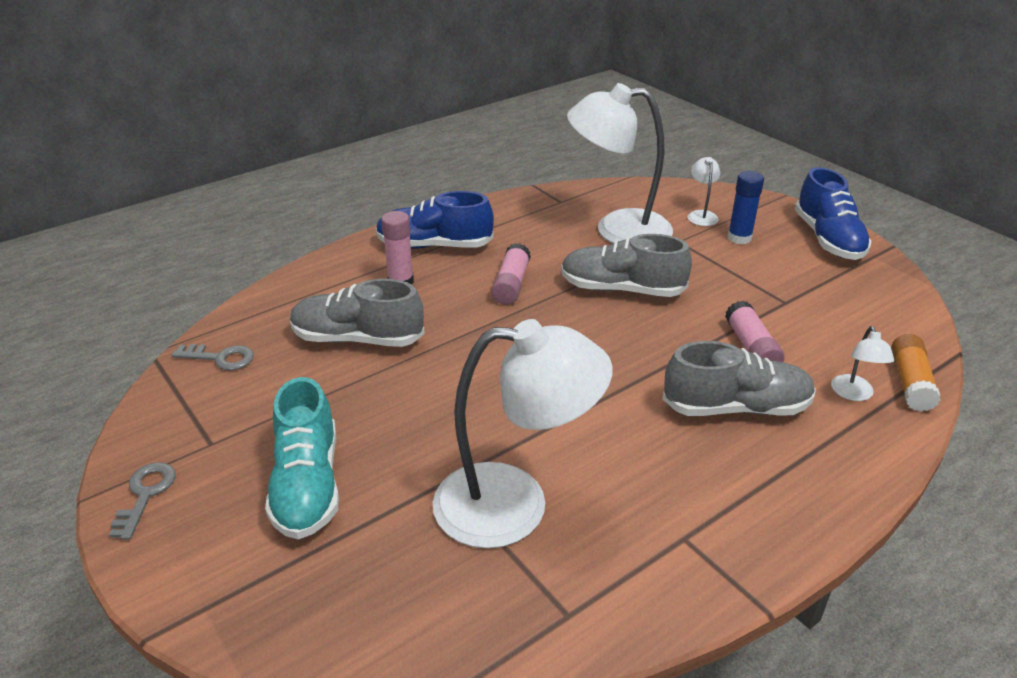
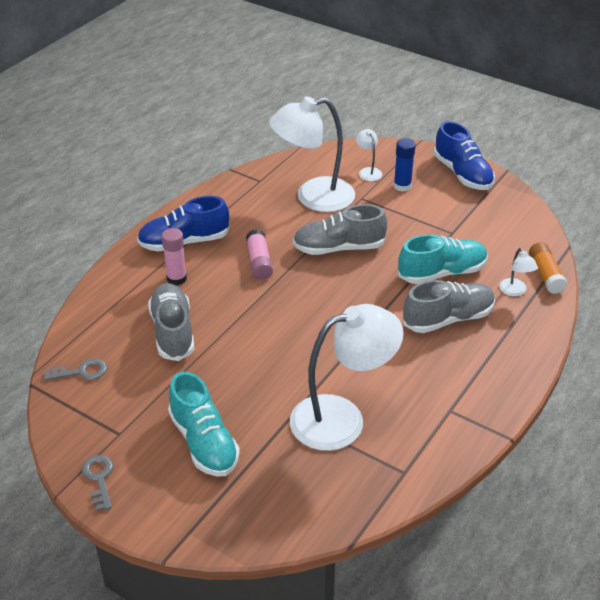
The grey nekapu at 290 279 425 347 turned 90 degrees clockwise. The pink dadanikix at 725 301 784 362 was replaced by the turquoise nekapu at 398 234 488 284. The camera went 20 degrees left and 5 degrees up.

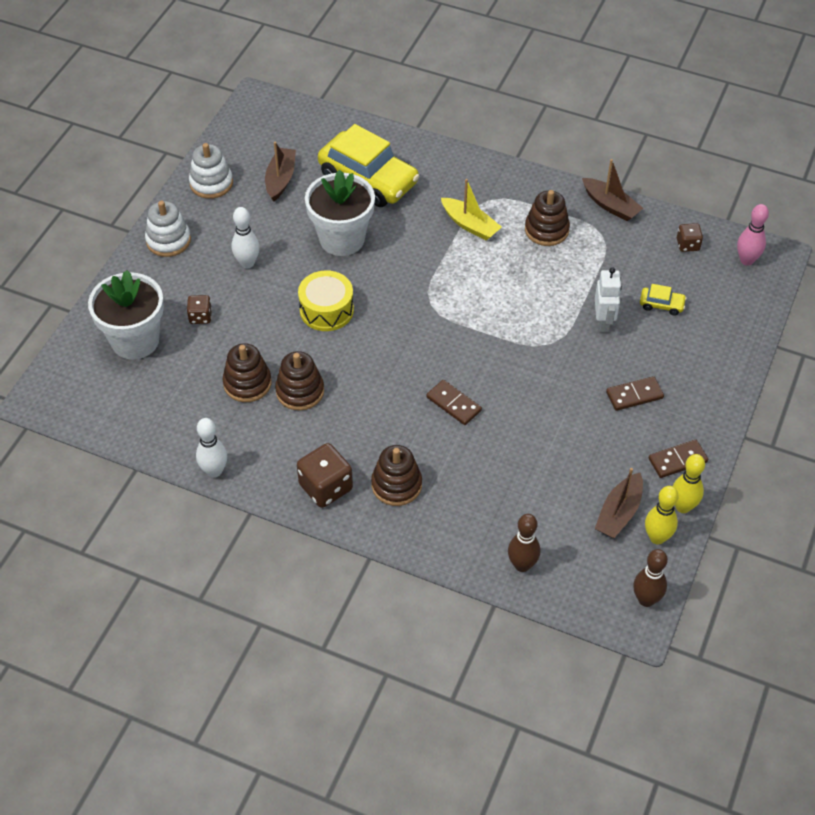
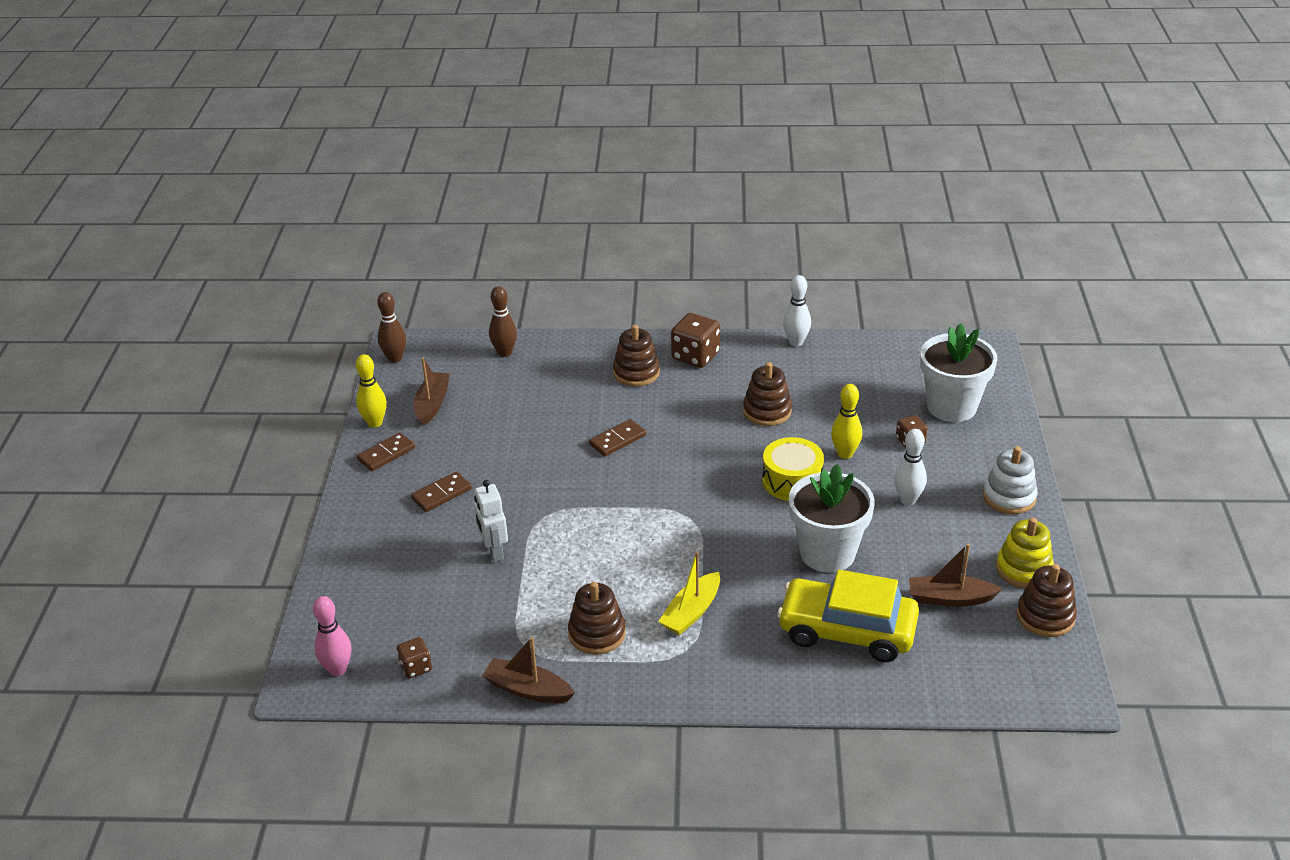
The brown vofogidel at 426 380 482 425 turned 60 degrees counterclockwise. The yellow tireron at 441 179 502 241 turned 75 degrees counterclockwise. The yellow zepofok moved from 645 486 679 545 to 831 384 862 459. The brown tireron at 265 142 296 201 turned 105 degrees clockwise. The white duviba at 189 143 233 199 became the yellow duviba at 996 518 1054 588. The brown duviba moved from 223 343 272 402 to 1017 564 1077 637. The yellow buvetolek at 640 284 687 316 disappeared. The camera went 160 degrees right and 15 degrees down.

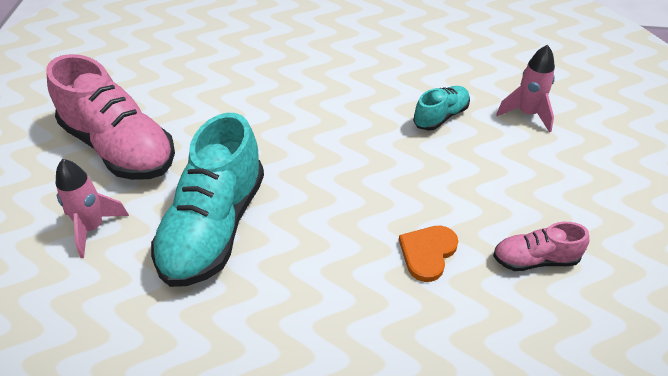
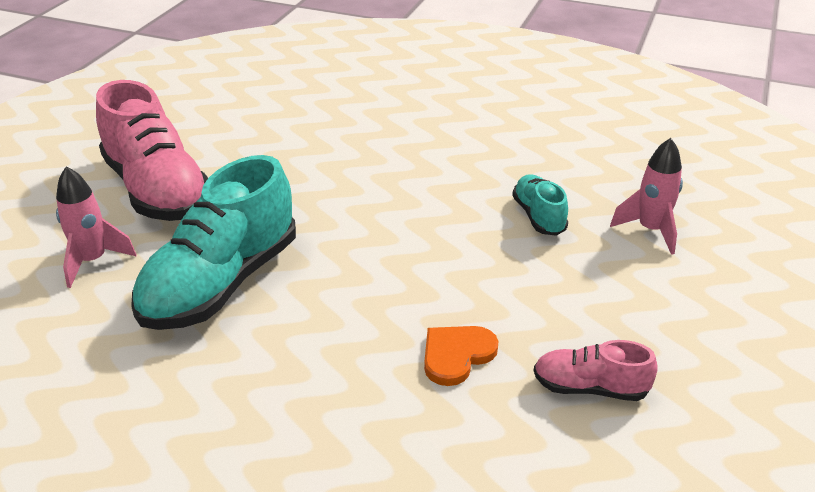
The turquoise nekapu at 413 86 470 131 turned 75 degrees counterclockwise. The camera went 15 degrees right and 10 degrees down.

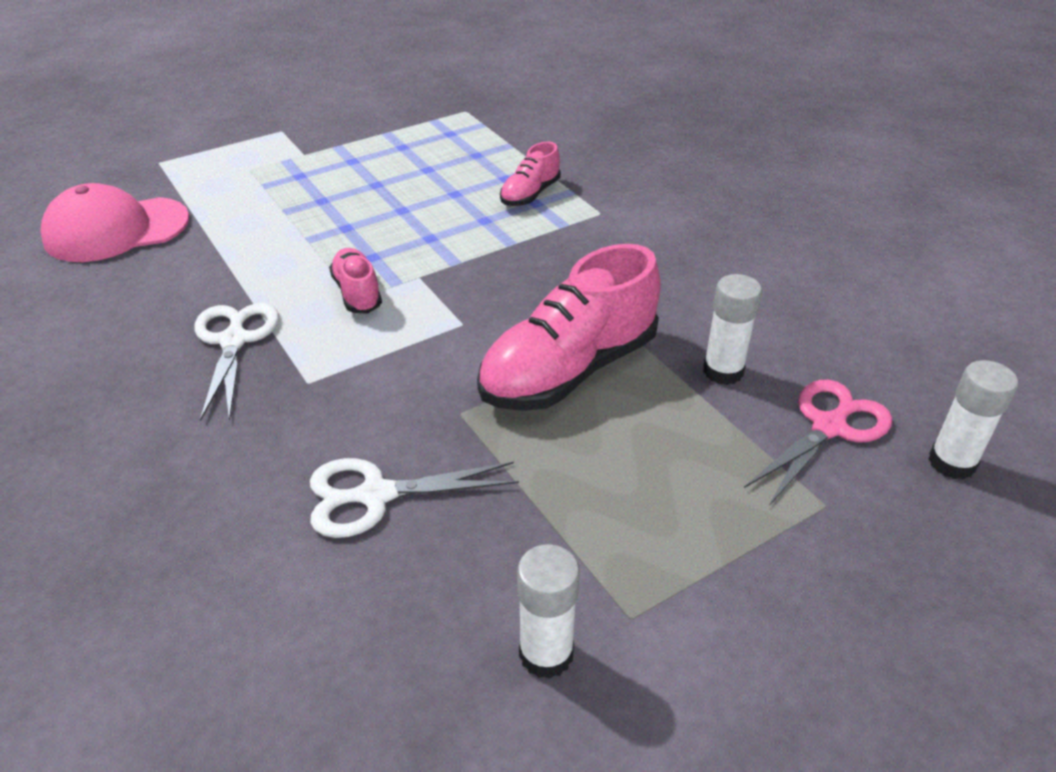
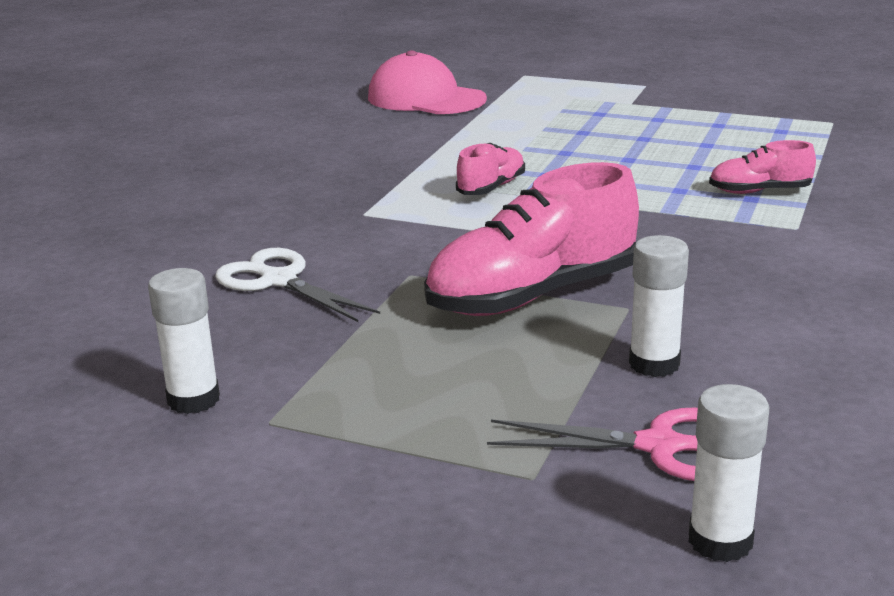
The pink nekapu at 477 244 661 411 turned 45 degrees counterclockwise. The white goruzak at 195 303 279 421 disappeared. The camera went 55 degrees right and 15 degrees down.

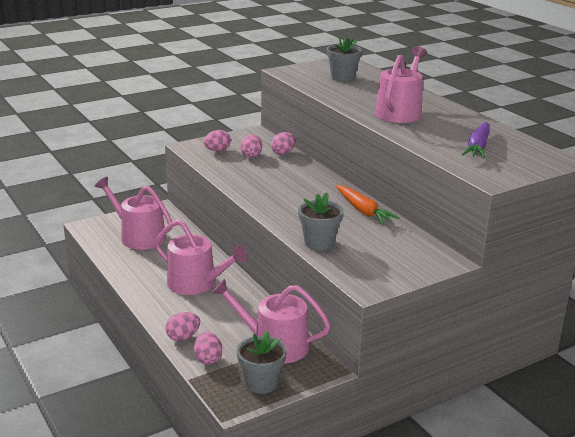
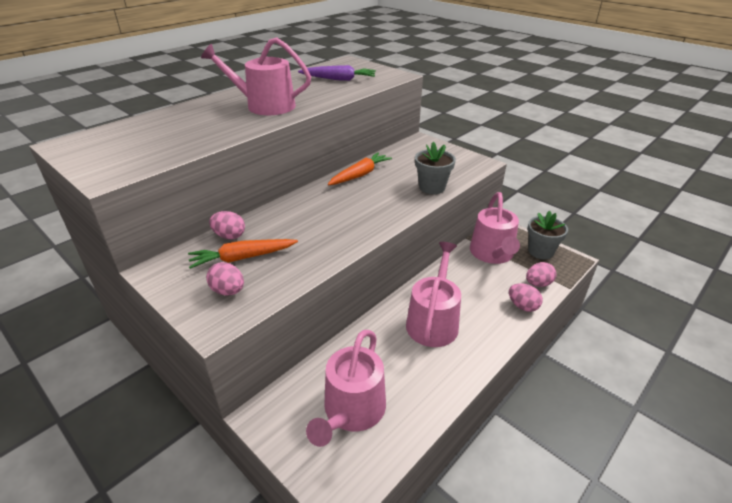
The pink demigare at 241 134 262 158 was replaced by the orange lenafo at 188 239 298 269. The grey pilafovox at 327 37 362 82 disappeared. The camera went 105 degrees left and 10 degrees up.

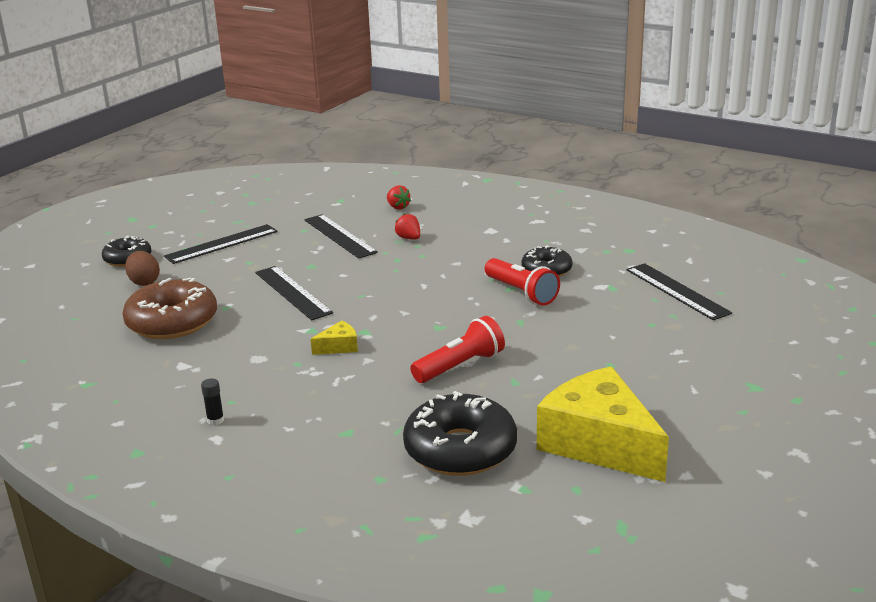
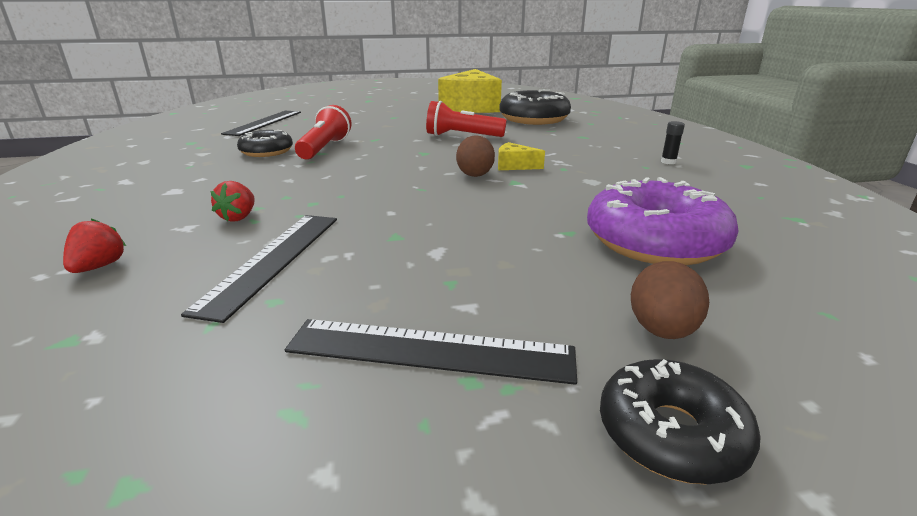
The brown demigare at 456 135 495 177 appeared. The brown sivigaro at 122 278 217 339 became the purple sivigaro at 587 177 739 265. The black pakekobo at 255 266 333 320 disappeared. The camera went 135 degrees left and 0 degrees up.

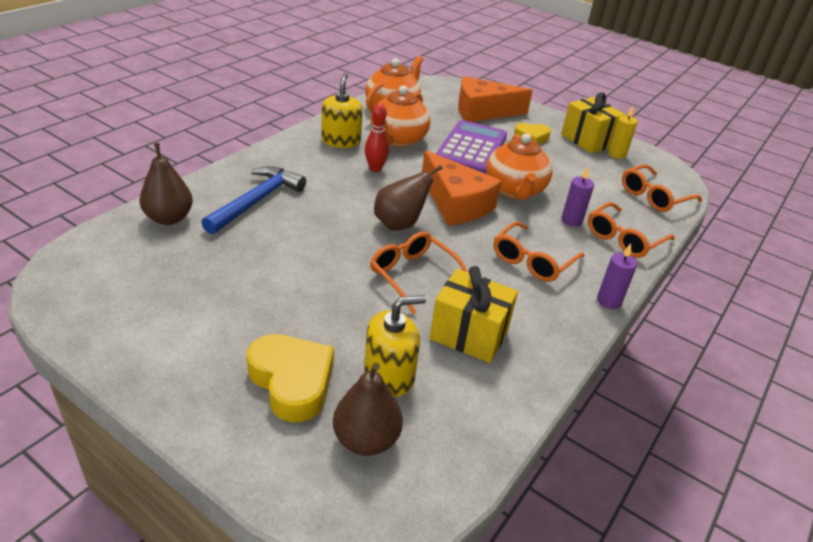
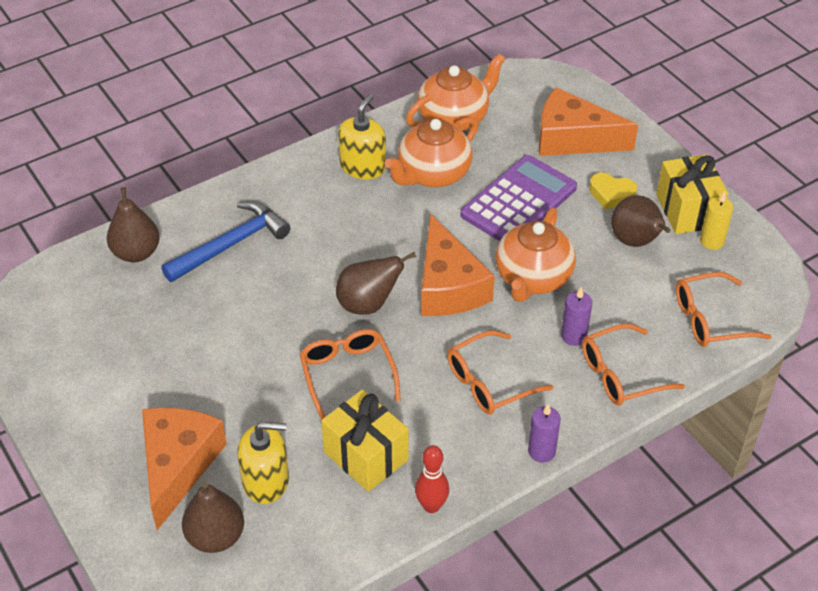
The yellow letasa at 247 334 334 422 was replaced by the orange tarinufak at 142 408 227 530. The red zepofok moved from 365 103 389 172 to 415 445 449 513. The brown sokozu at 611 195 670 247 appeared. The camera went 25 degrees right and 10 degrees up.

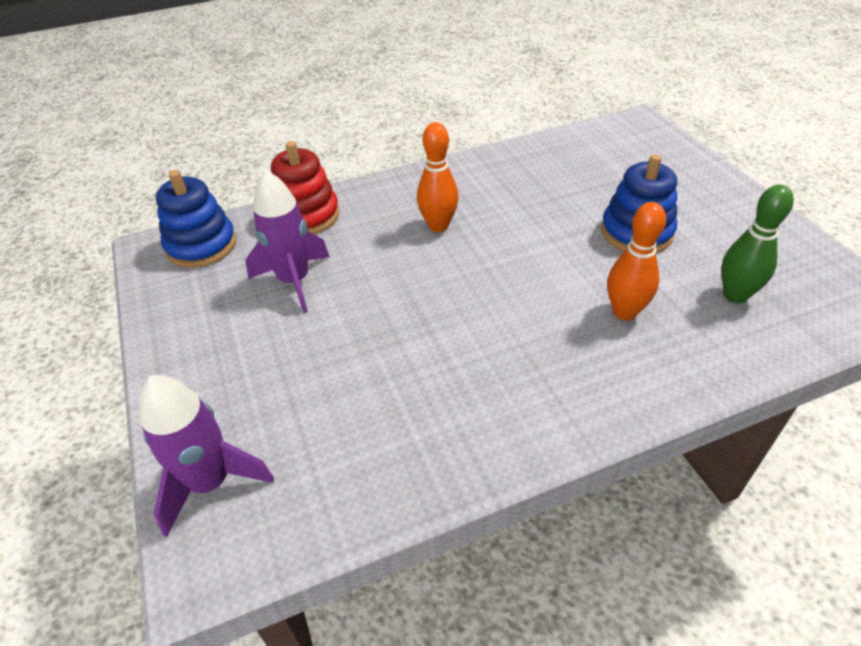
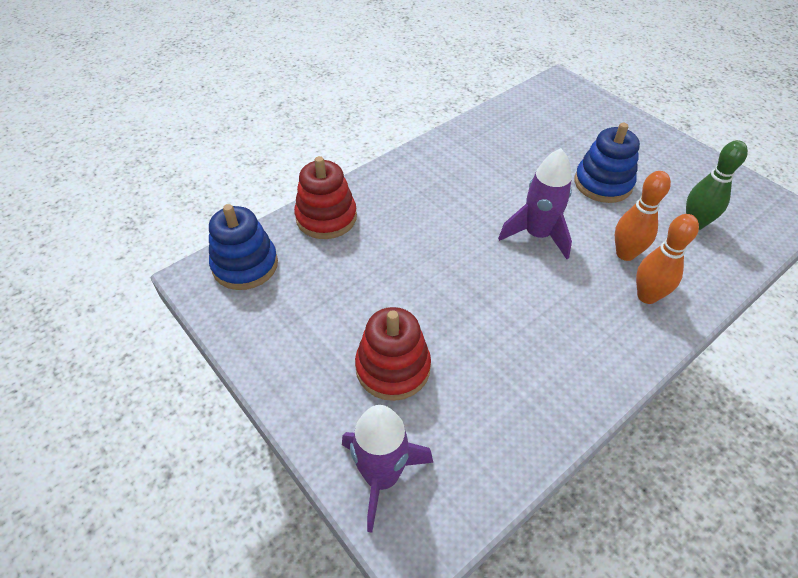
The red duviba at 355 307 431 401 appeared. The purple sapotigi moved from 245 170 330 313 to 498 148 572 259. The orange zepofok moved from 417 122 459 232 to 636 214 699 304. The camera went 20 degrees left and 5 degrees up.

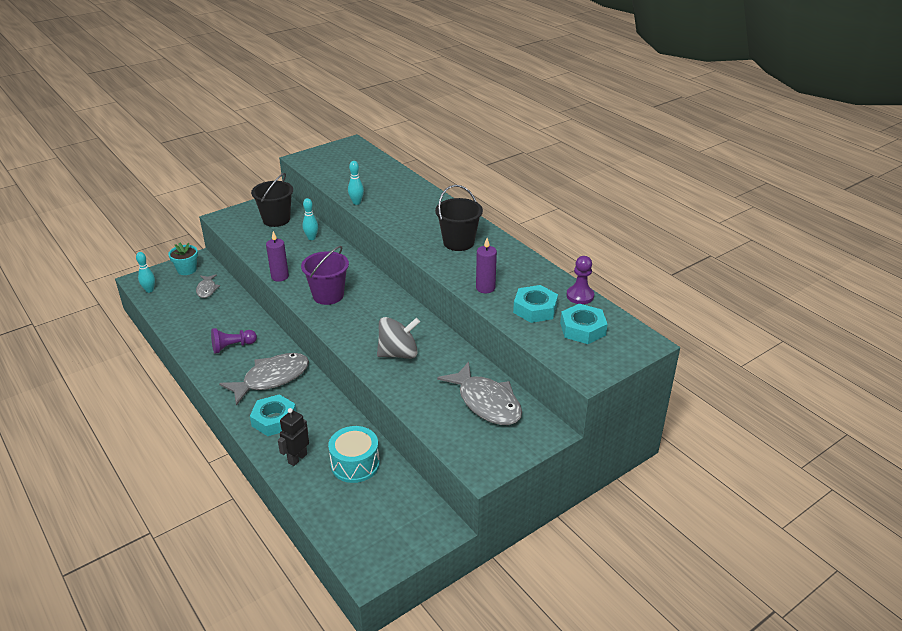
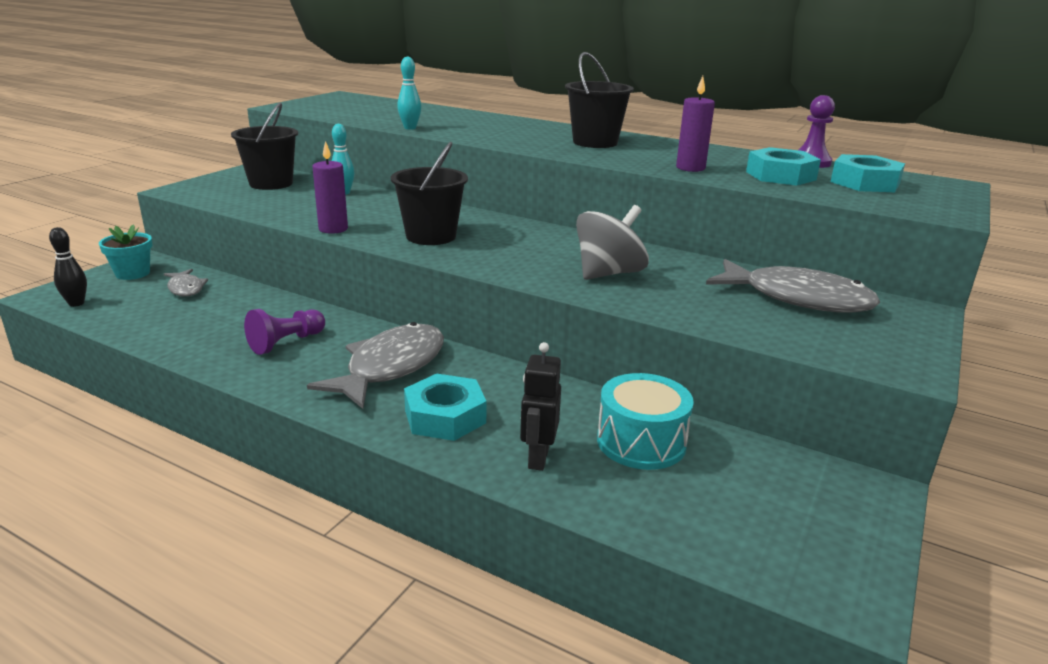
The turquoise zepofok at 136 252 155 293 became the black zepofok at 49 227 87 307. The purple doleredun at 301 246 349 305 became the black doleredun at 391 142 468 245. The camera went 25 degrees left and 10 degrees down.

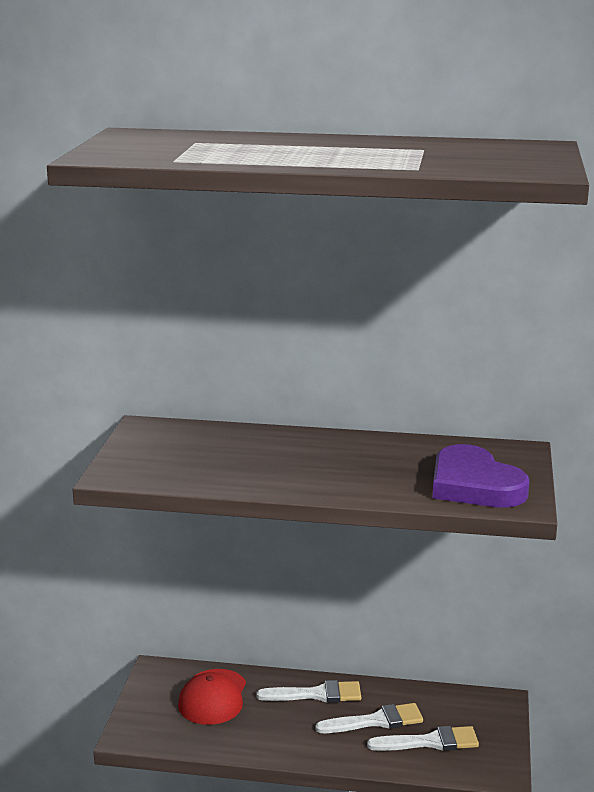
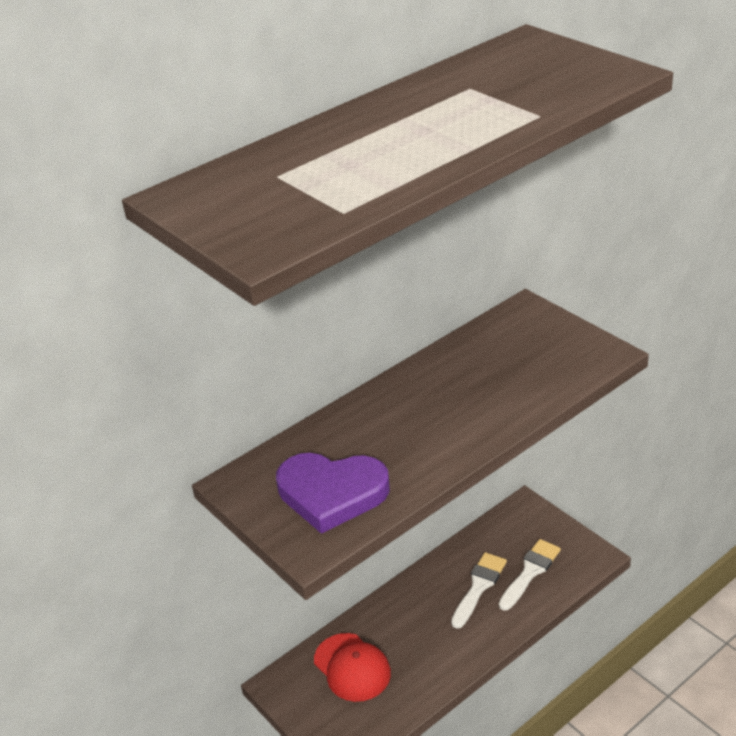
The purple letasa moved from 432 444 529 508 to 276 453 390 534. The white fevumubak at 257 680 361 703 disappeared. The camera went 45 degrees left and 15 degrees up.

